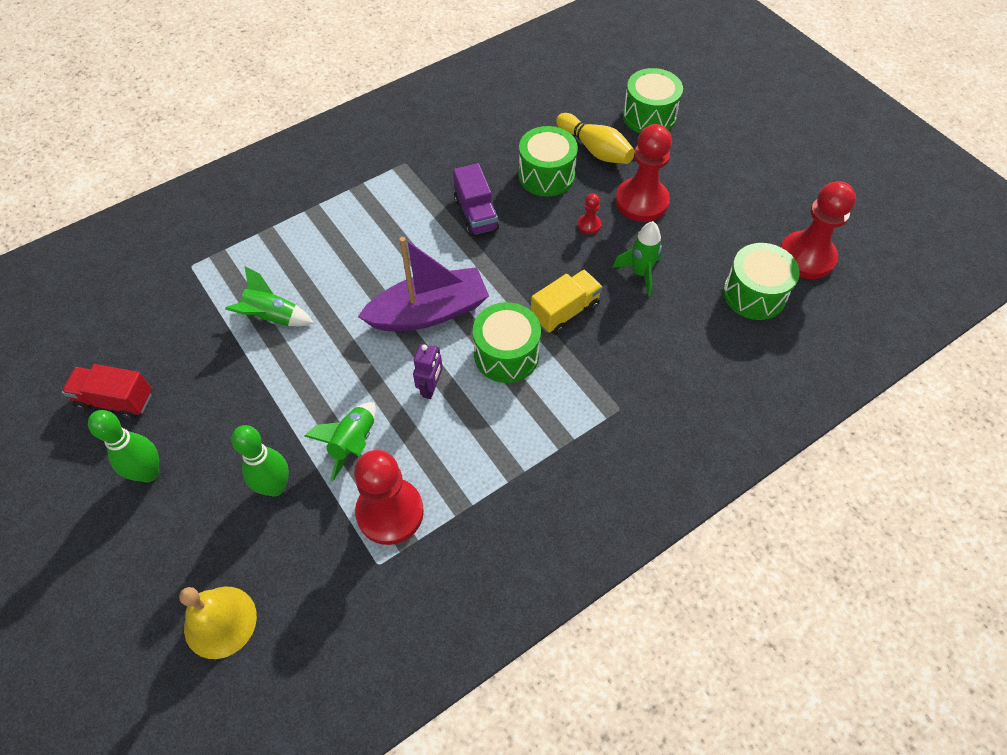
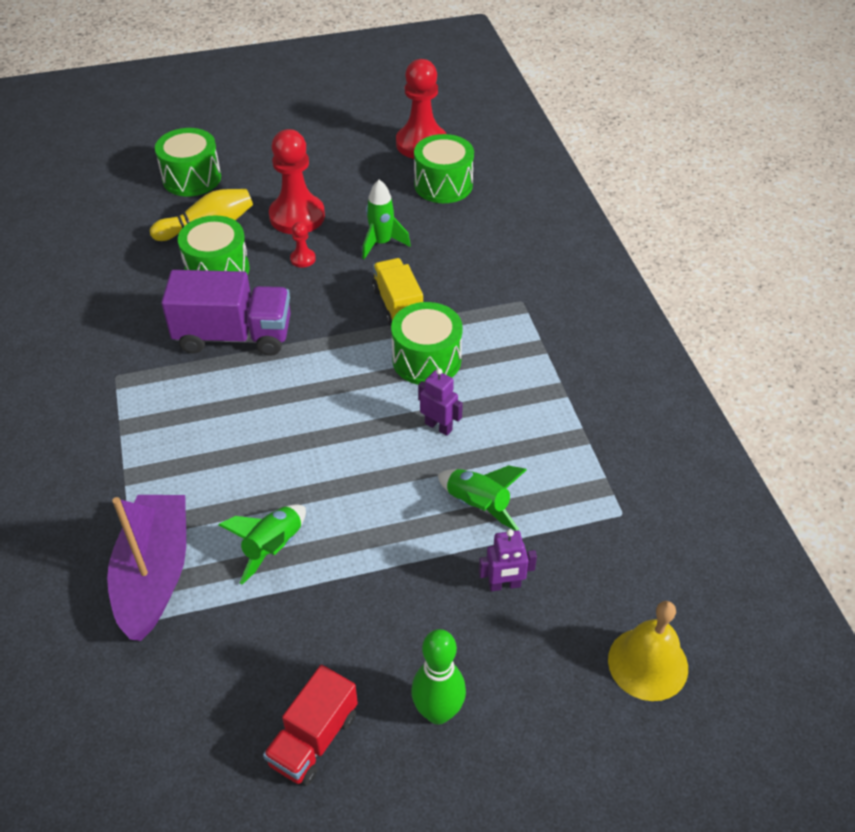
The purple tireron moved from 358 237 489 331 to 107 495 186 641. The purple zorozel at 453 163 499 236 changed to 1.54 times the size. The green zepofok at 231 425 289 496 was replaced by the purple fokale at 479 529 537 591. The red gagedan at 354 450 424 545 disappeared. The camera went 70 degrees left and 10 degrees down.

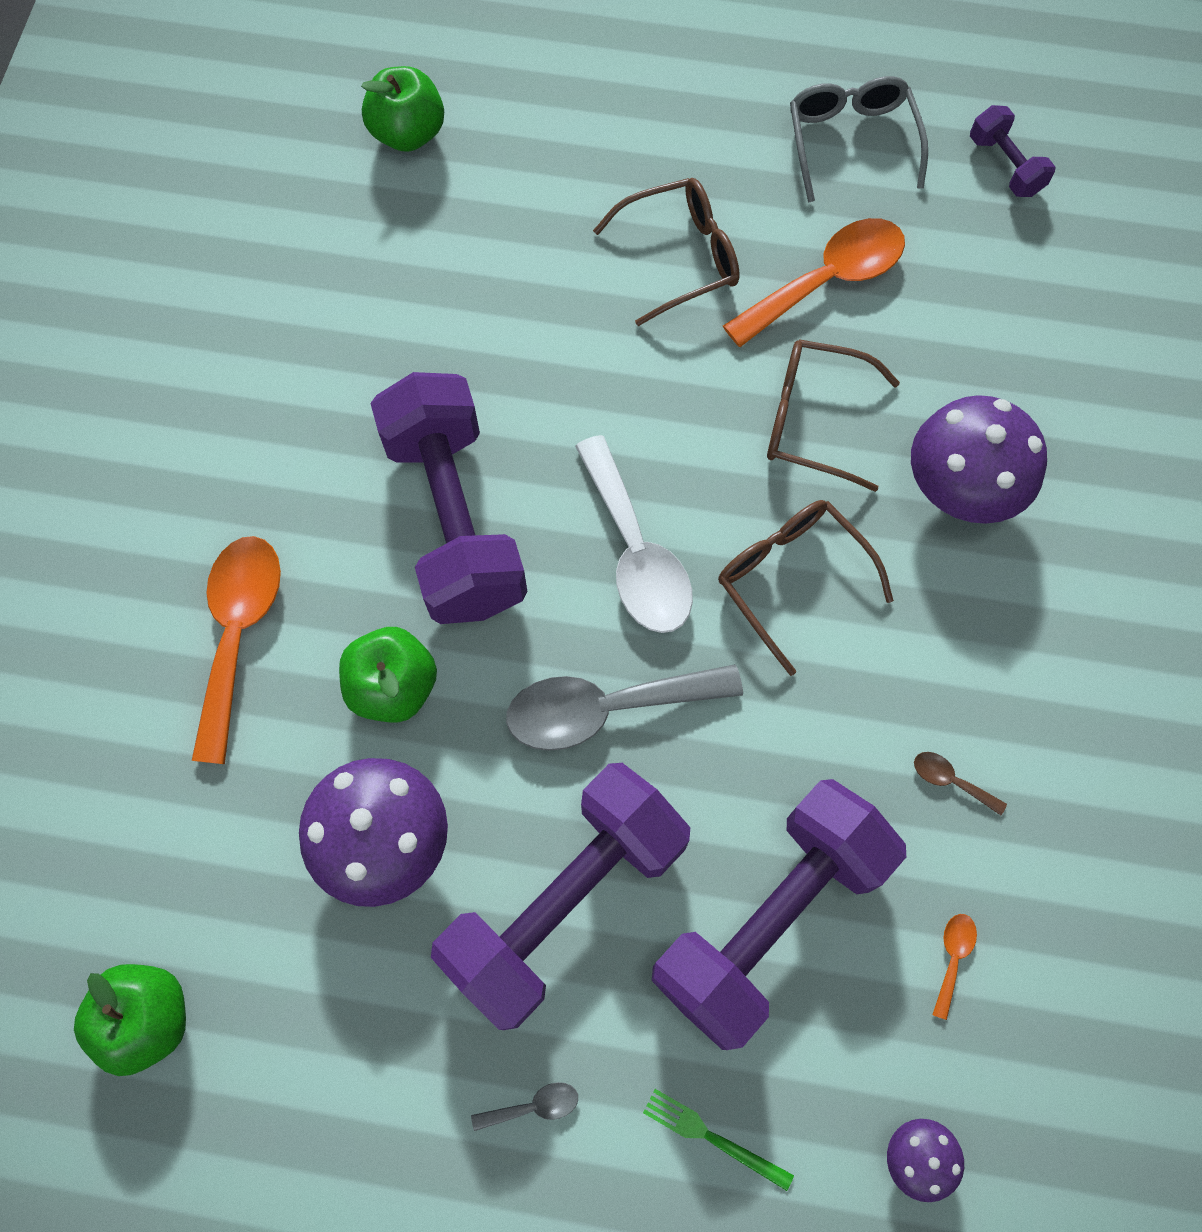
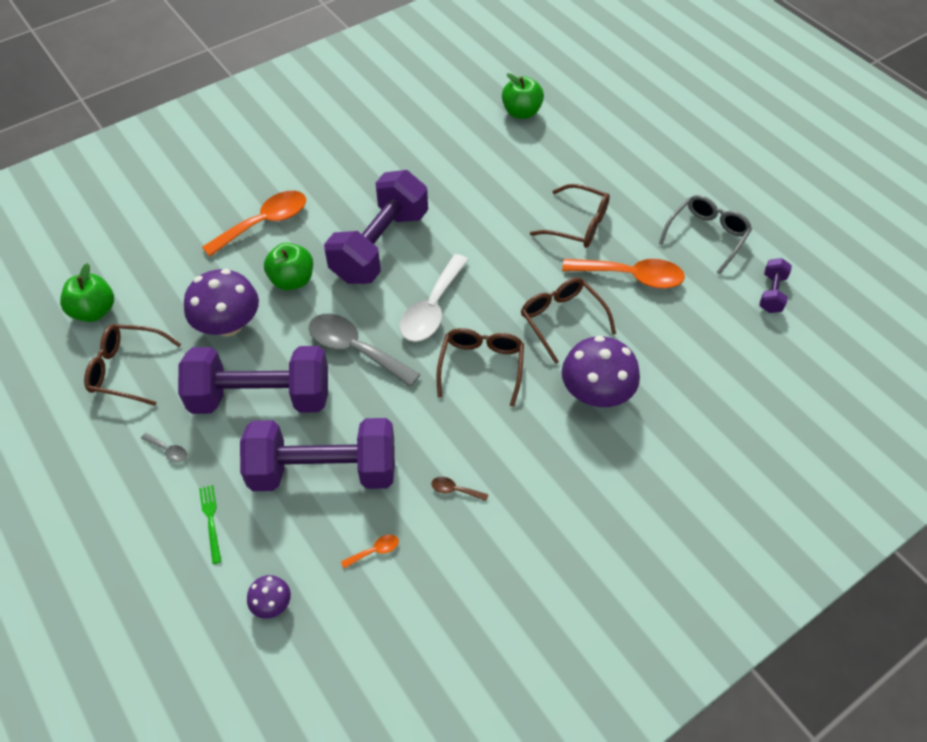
The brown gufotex at 84 324 181 406 appeared. The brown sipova at 914 752 1007 815 turned 60 degrees counterclockwise. The camera went 45 degrees right and 15 degrees down.

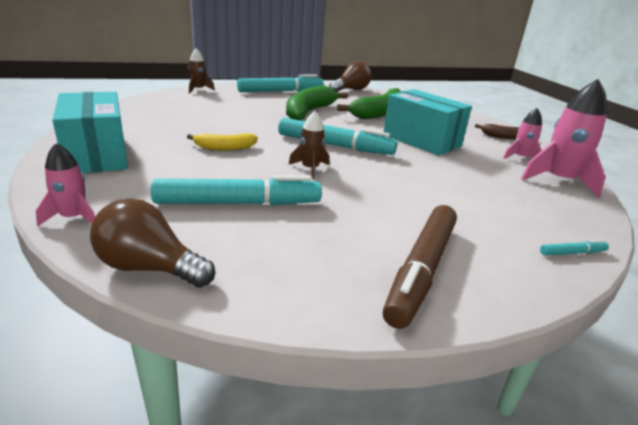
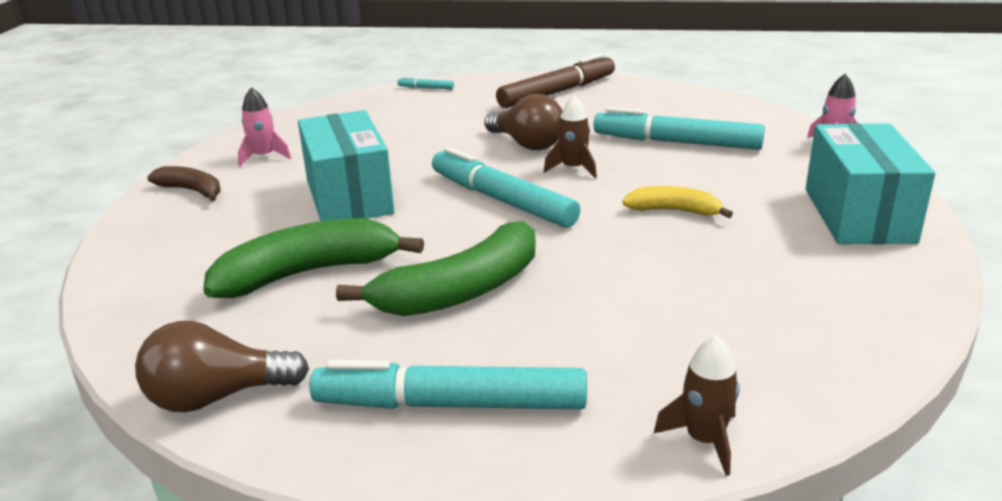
The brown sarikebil moved from 90 198 215 288 to 484 94 562 150. The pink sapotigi at 521 79 607 198 disappeared. The camera went 150 degrees left and 0 degrees up.

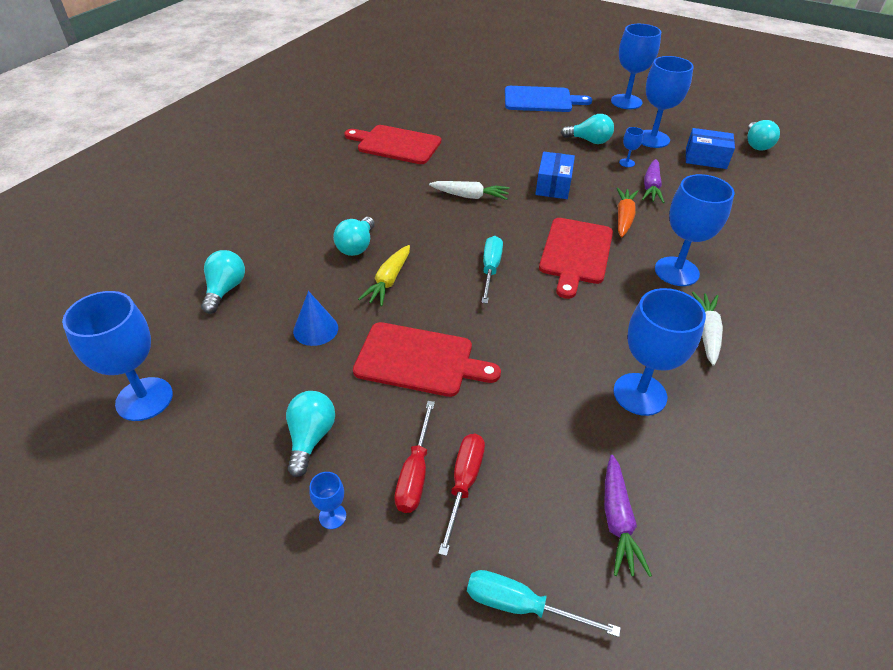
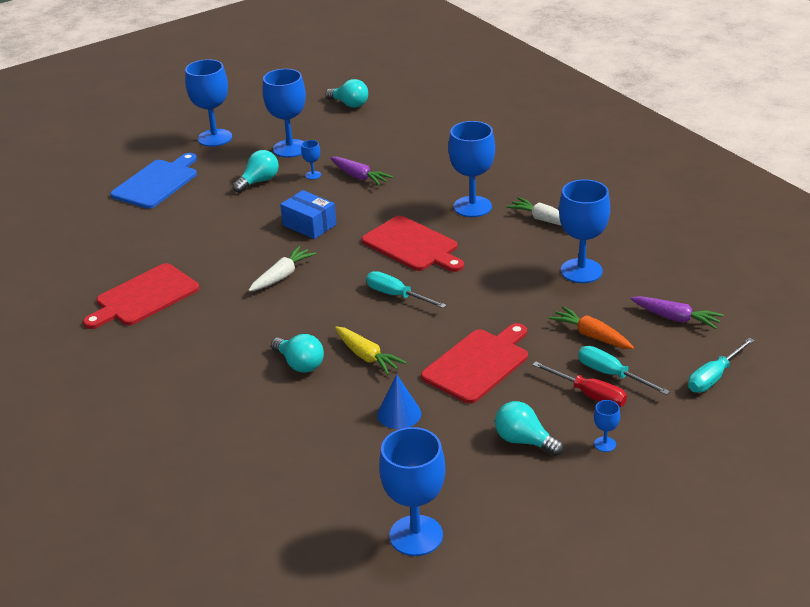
The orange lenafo moved from 616 187 638 237 to 549 306 634 349. The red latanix at 438 434 485 556 became the turquoise latanix at 578 346 670 395. The turquoise sarikebil at 201 250 245 314 disappeared. The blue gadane at 686 128 735 169 disappeared. The camera went 60 degrees left and 10 degrees down.

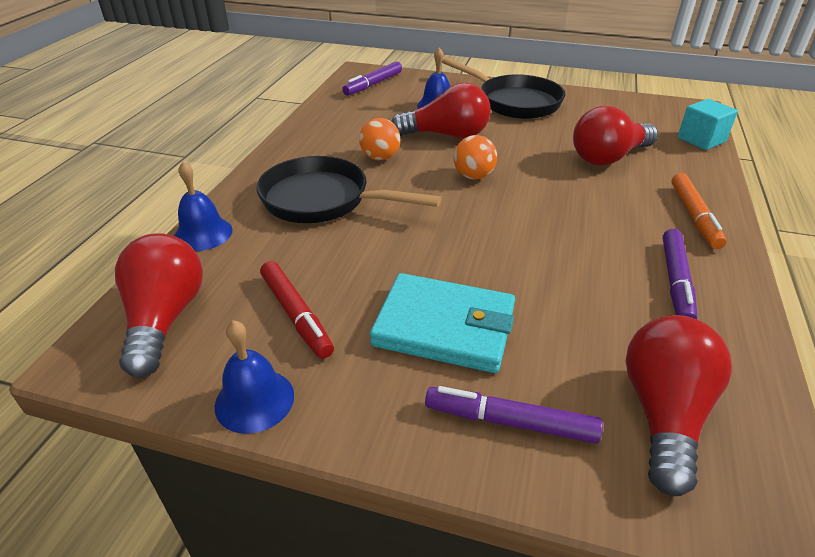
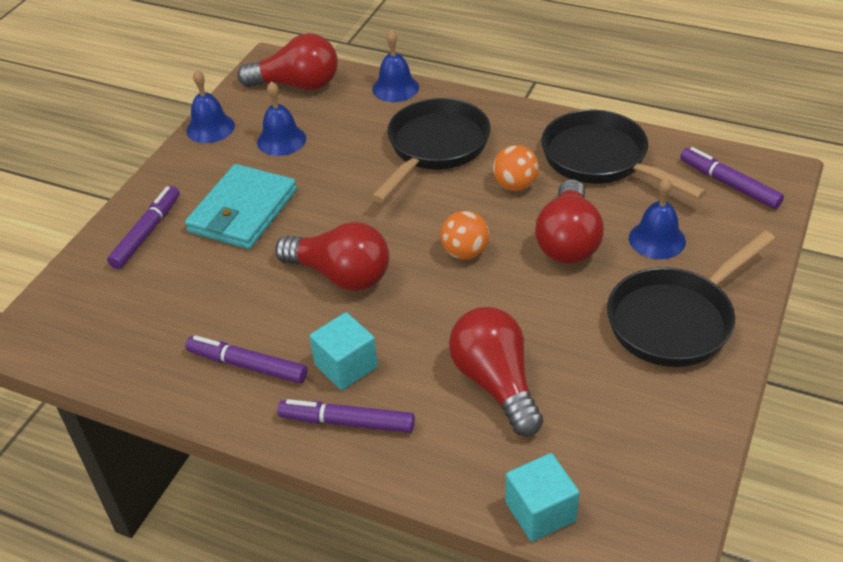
The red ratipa at 260 261 334 359 was replaced by the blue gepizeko at 257 81 306 156. The red sarikebil moved from 626 315 732 496 to 275 222 389 291. The orange ratipa at 671 173 727 249 became the purple ratipa at 278 399 415 433. The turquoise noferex at 309 312 378 390 appeared. The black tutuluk at 541 110 707 200 appeared. The camera went 100 degrees right and 5 degrees up.

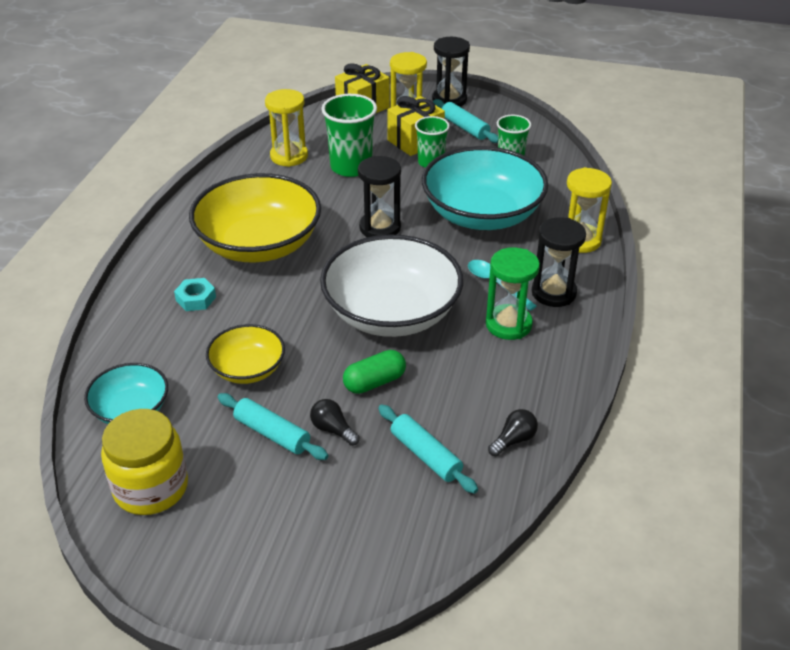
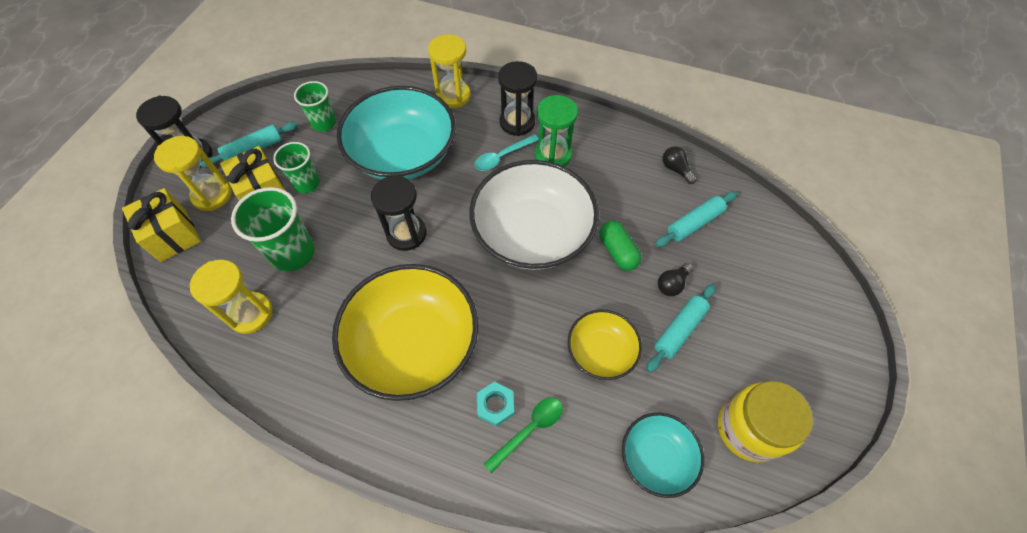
The green sipova at 484 398 563 473 appeared. The camera went 85 degrees left and 20 degrees up.

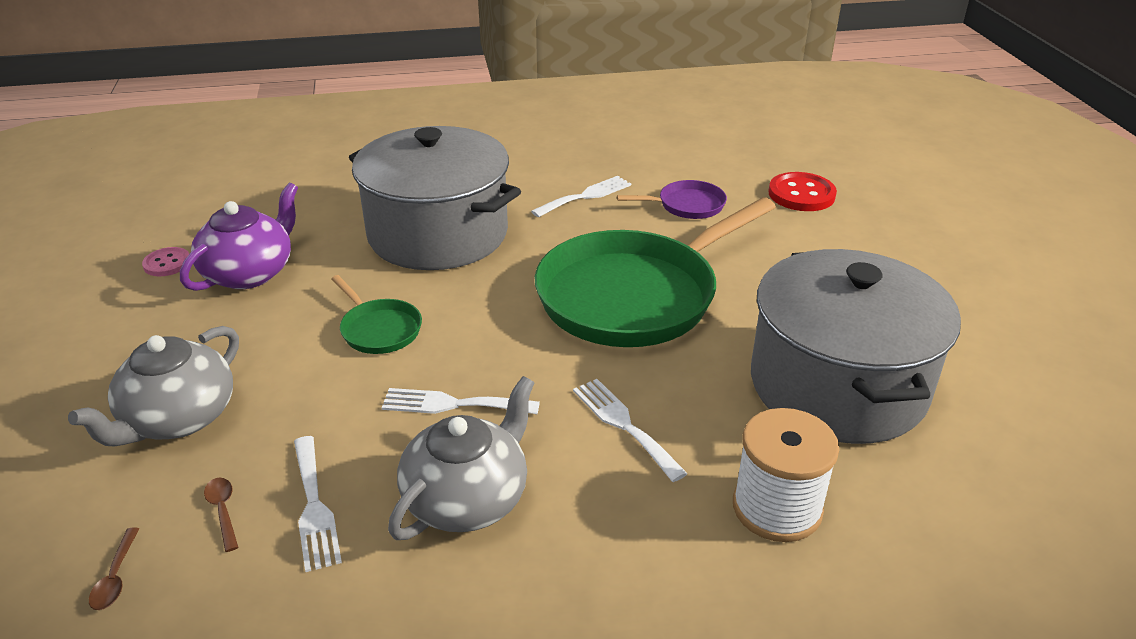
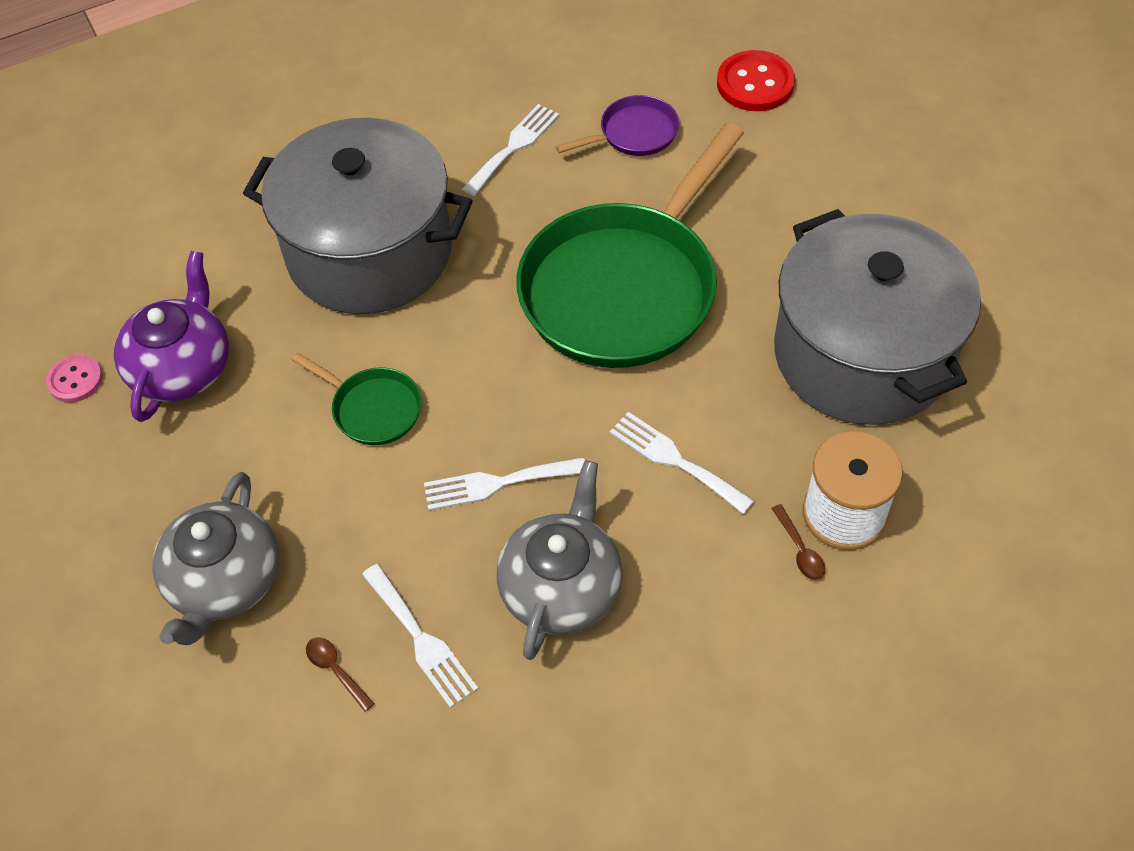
The brown sipova moved from 89 527 139 610 to 771 504 825 580. The camera went 15 degrees left and 20 degrees up.

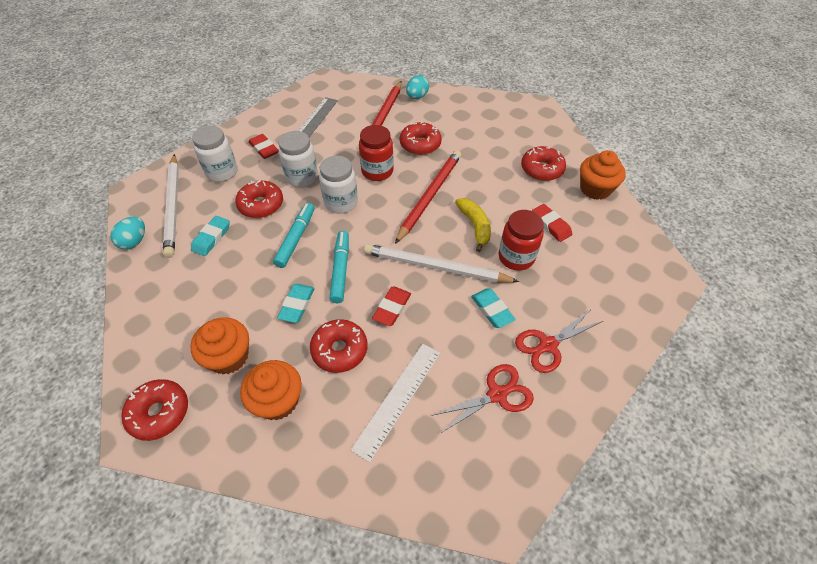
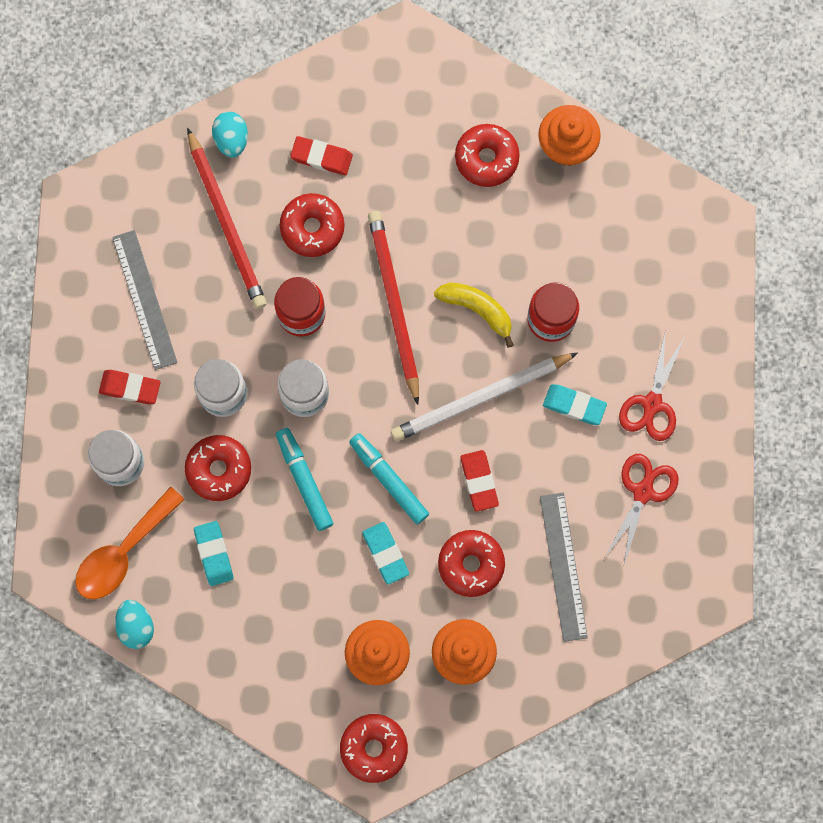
The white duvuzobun at 163 154 179 258 was replaced by the orange sipova at 75 487 185 599. The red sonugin moved from 532 204 572 242 to 290 136 353 175. The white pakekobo at 351 344 440 463 became the grey pakekobo at 540 493 588 642. The camera went 40 degrees left and 25 degrees up.

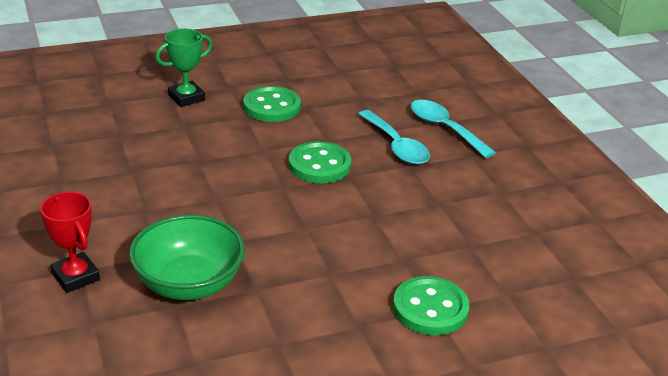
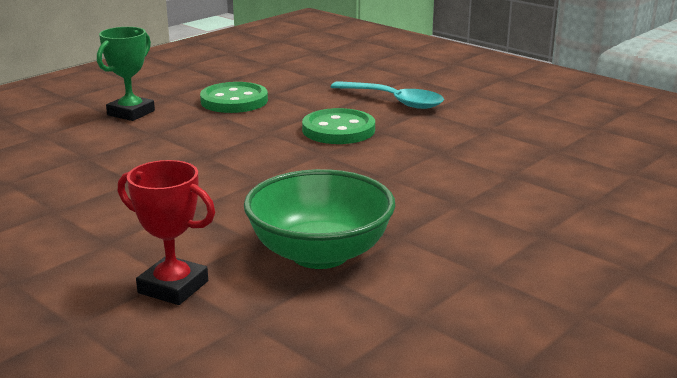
The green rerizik at 393 276 469 335 disappeared. The turquoise sipova at 410 100 496 158 disappeared. The camera went 25 degrees left and 10 degrees down.

